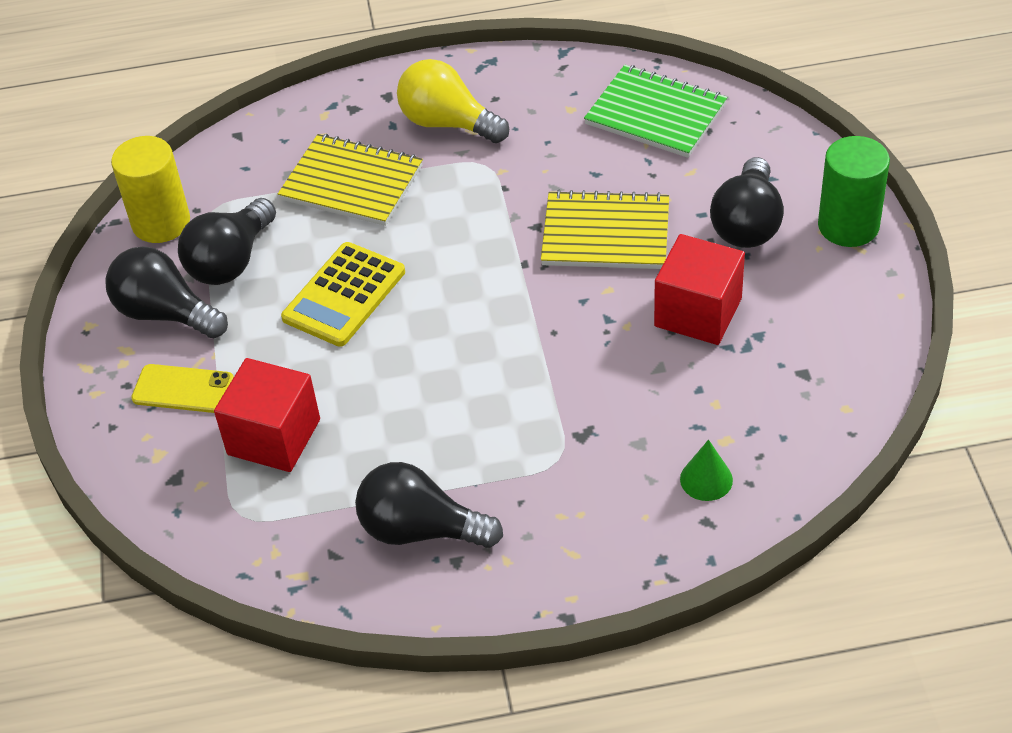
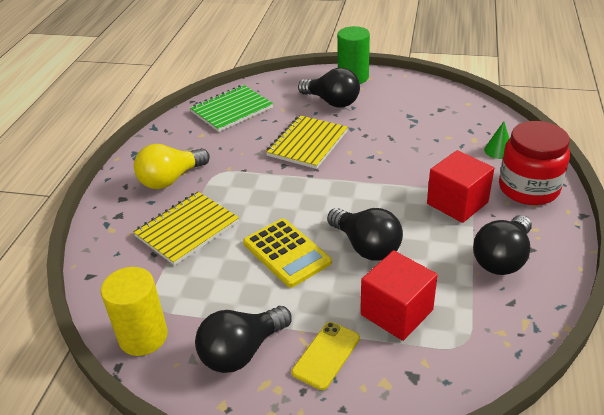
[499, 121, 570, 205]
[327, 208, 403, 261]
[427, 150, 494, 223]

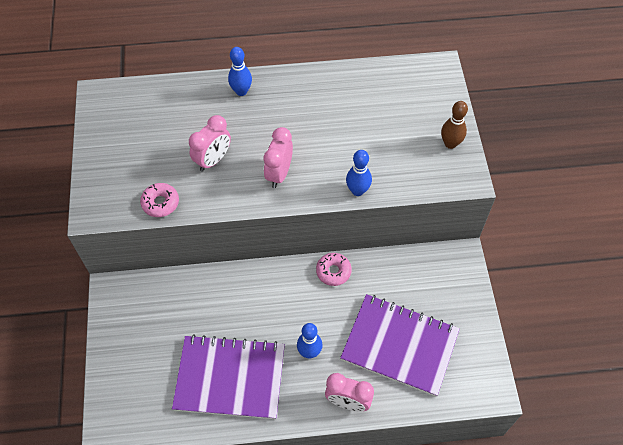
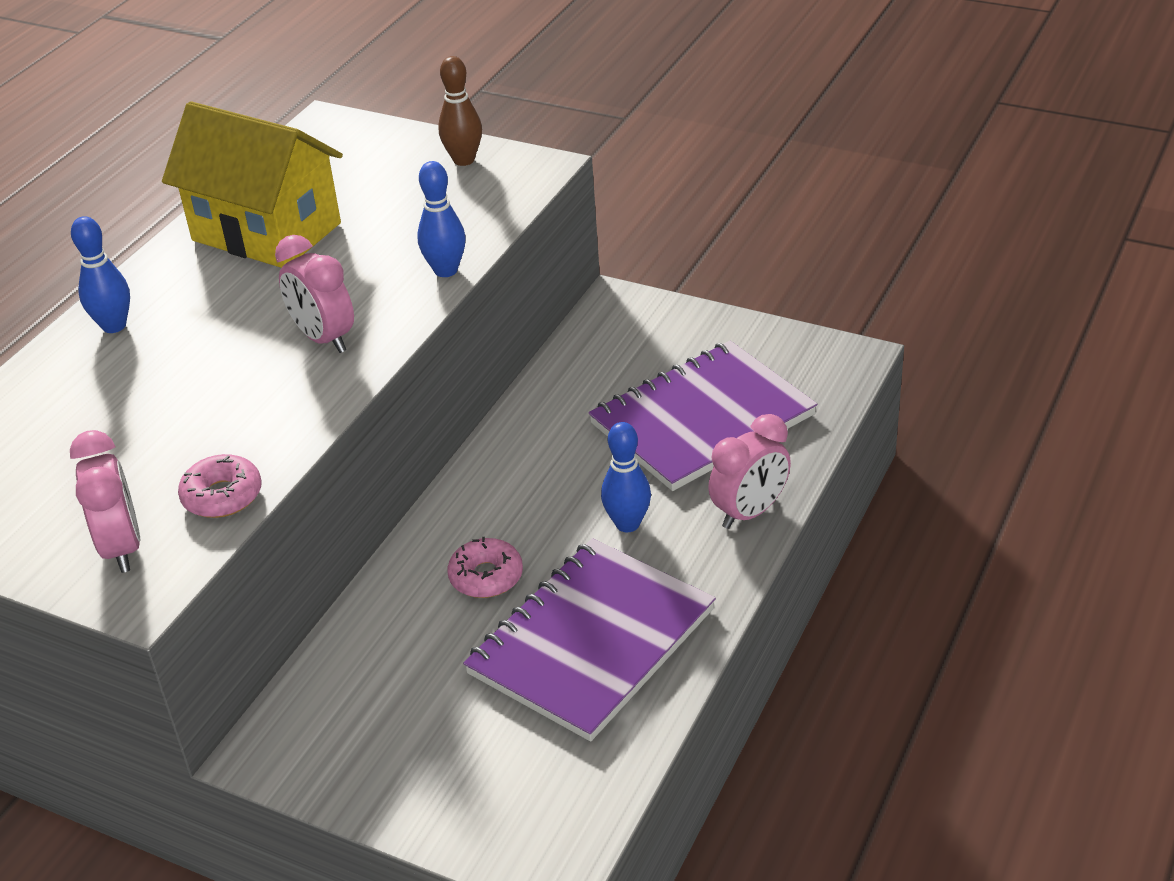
[162, 101, 343, 268]
[70, 430, 140, 573]
[447, 537, 523, 598]

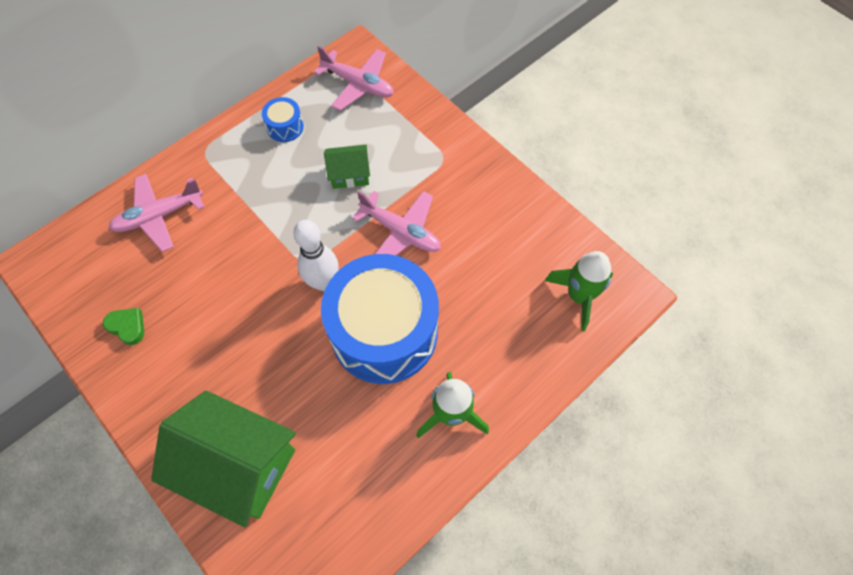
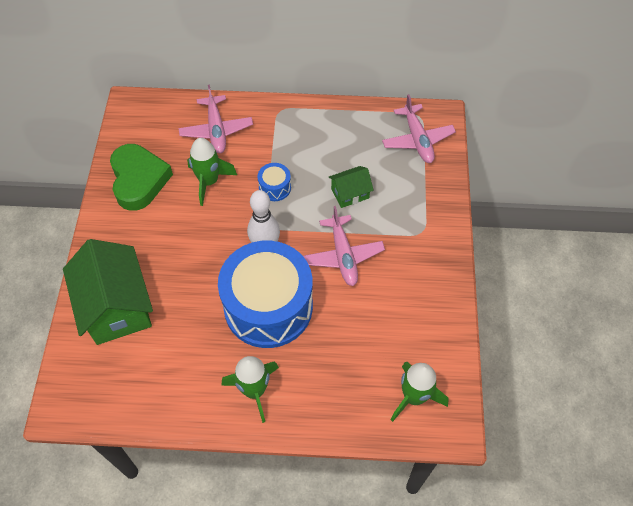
[187, 138, 237, 206]
[257, 163, 291, 201]
[178, 84, 253, 153]
[329, 166, 374, 208]
[110, 144, 173, 211]

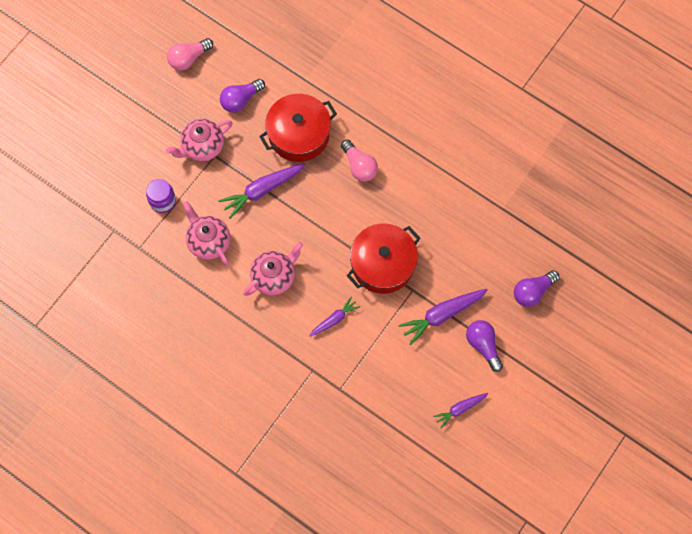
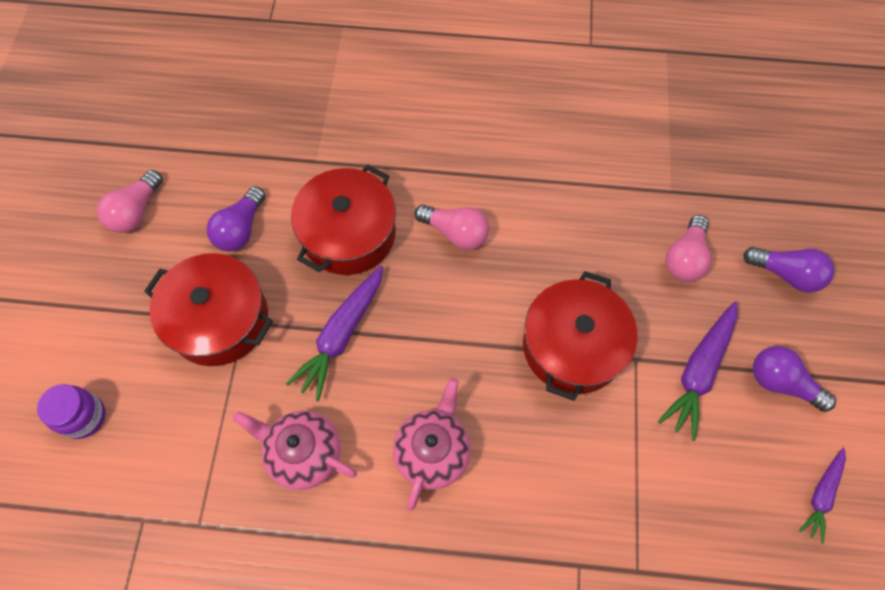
[310, 296, 360, 337] (first image)
[665, 215, 712, 282]
[37, 384, 106, 439]
[144, 253, 273, 366]
[743, 247, 834, 293]

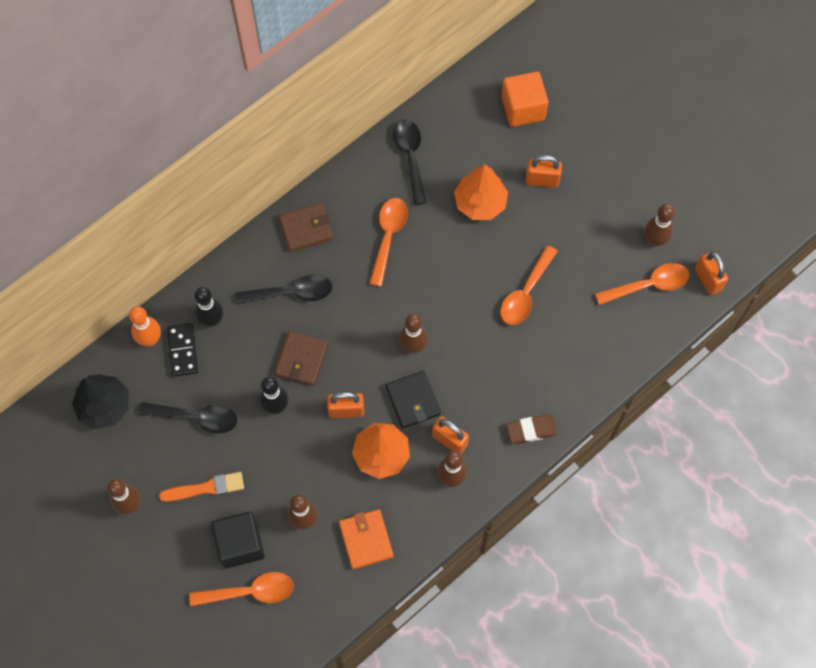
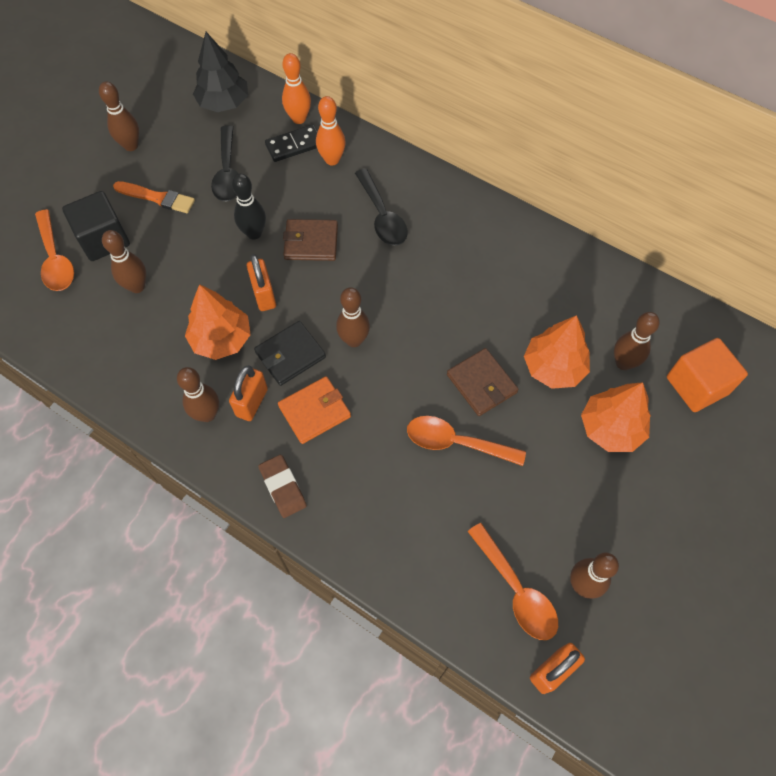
[369, 198, 408, 287] (first image)
[393, 119, 427, 205] (first image)
[614, 312, 660, 370]
[447, 348, 519, 416]
[278, 376, 351, 444]
[581, 382, 651, 452]
[316, 96, 346, 166]
[113, 181, 195, 213]

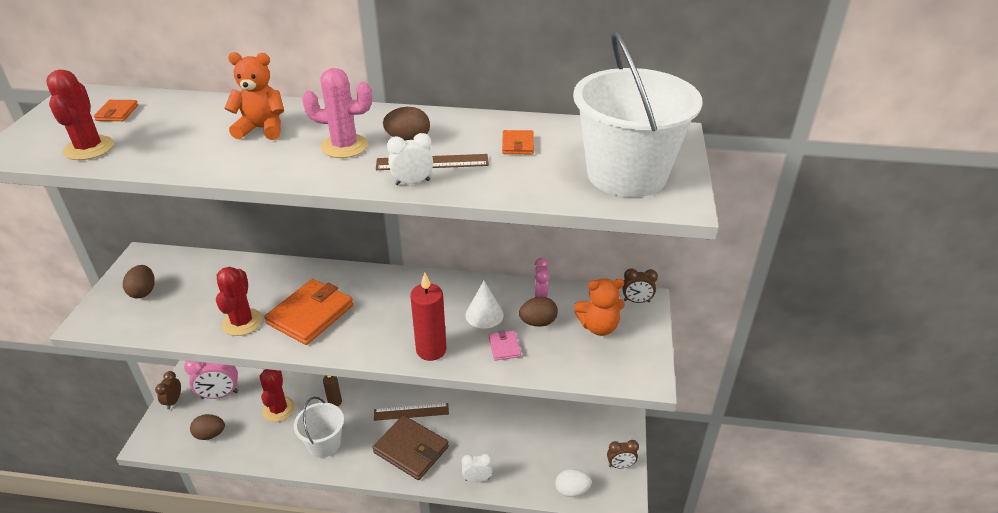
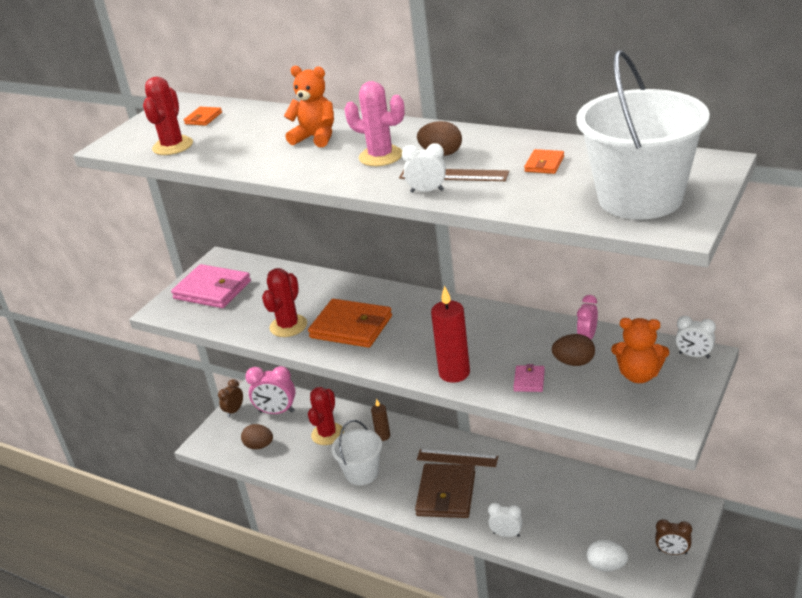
[465, 281, 504, 329] (first image)
[171, 264, 251, 308]
[676, 316, 716, 358]
[308, 299, 392, 348]
[415, 464, 475, 518]

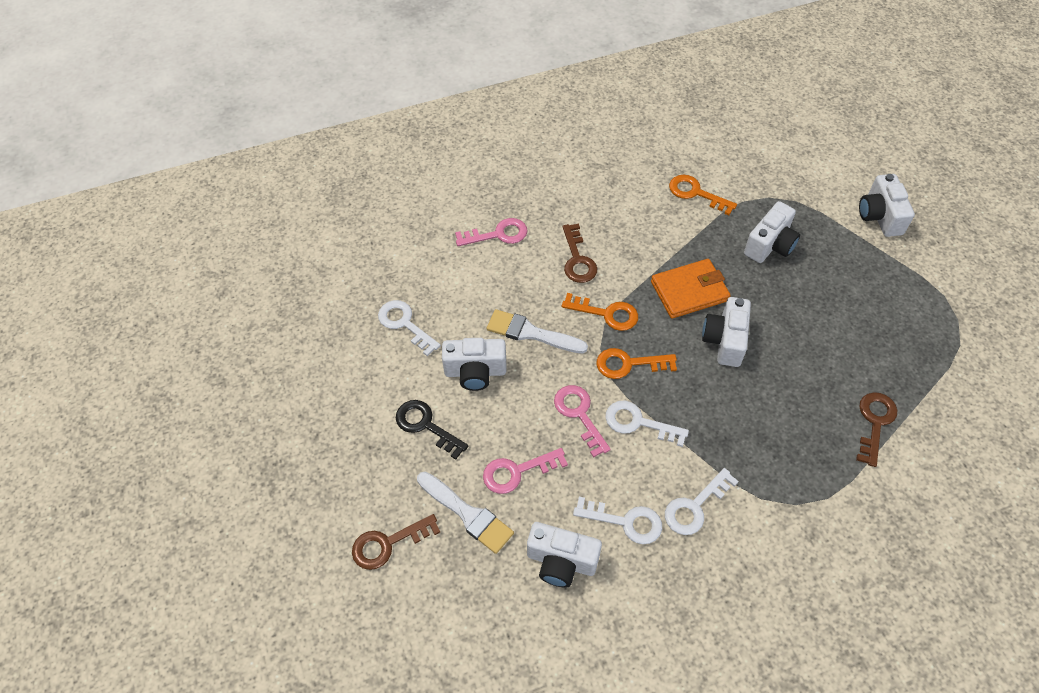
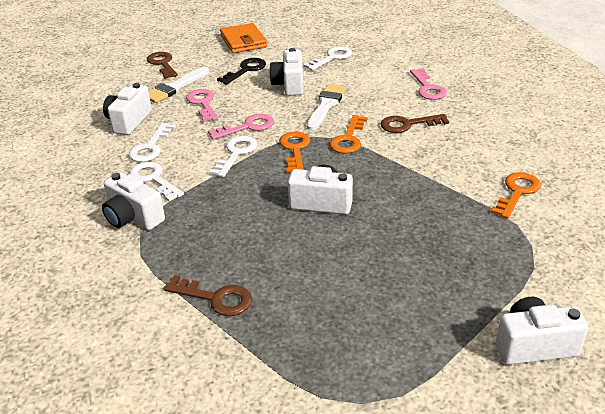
[220, 23, 267, 53]
[102, 172, 165, 230]

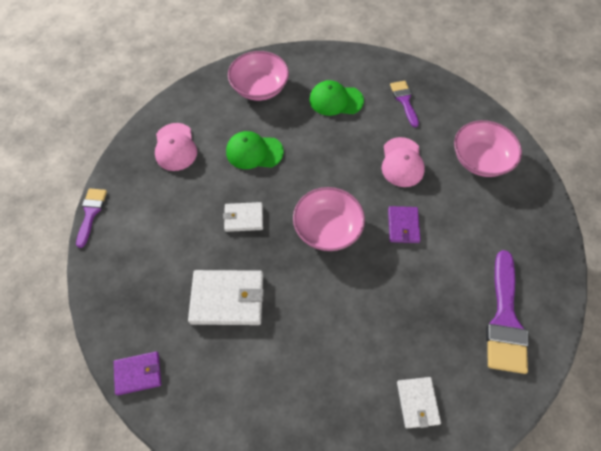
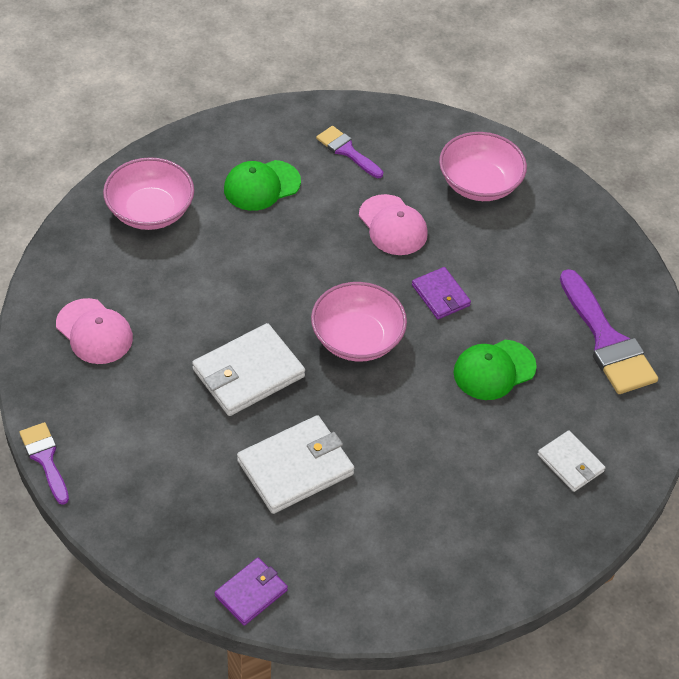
[454, 340, 537, 400]
[192, 323, 305, 416]

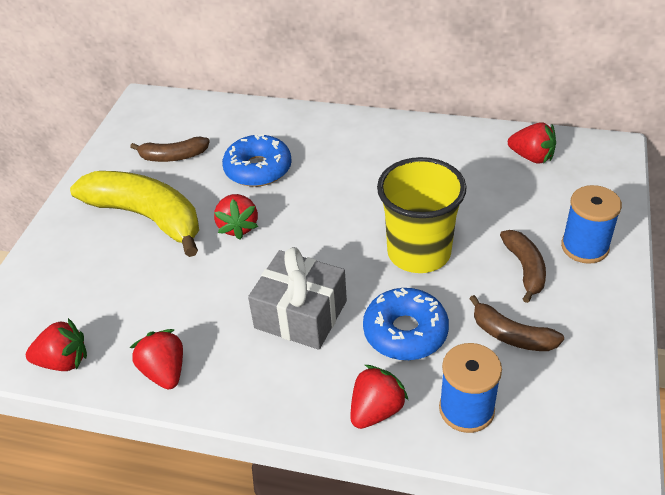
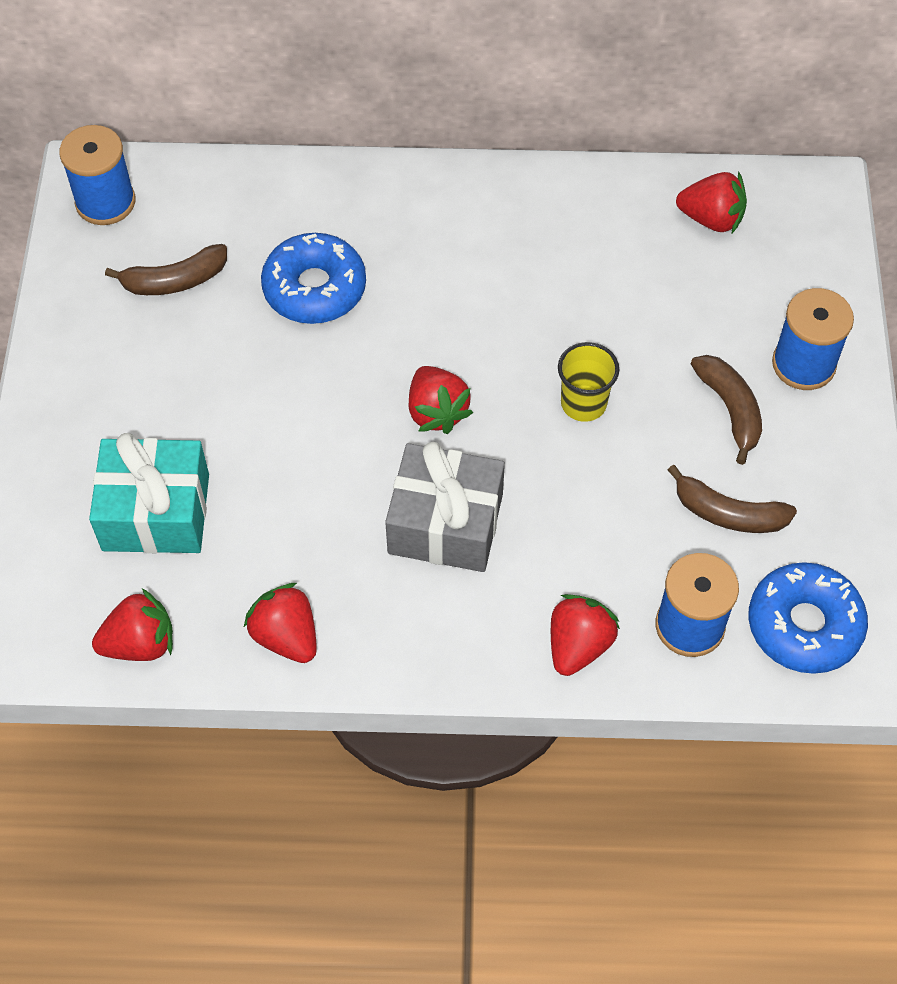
[70, 171, 199, 257] (first image)
[59, 125, 135, 225]
[89, 433, 209, 553]
[409, 366, 473, 434]
[748, 562, 868, 674]
[558, 342, 619, 422]

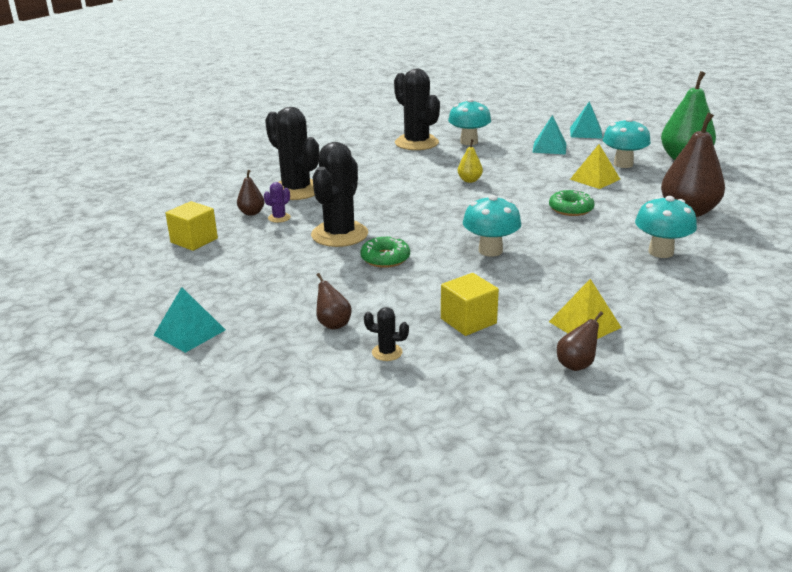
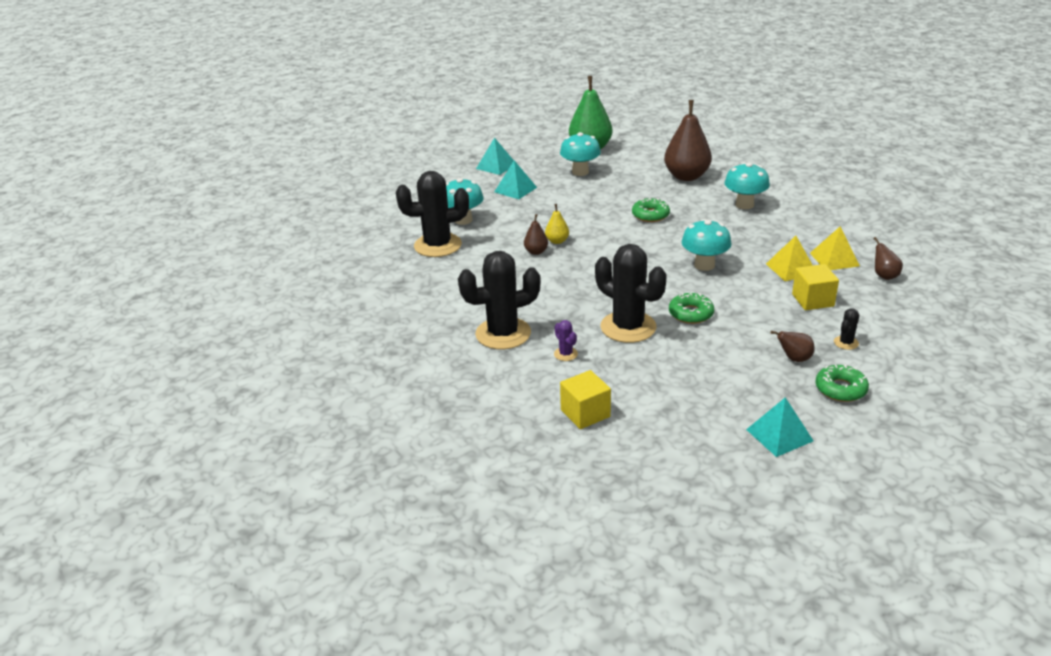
[815, 364, 869, 402]
[524, 214, 548, 255]
[766, 236, 813, 281]

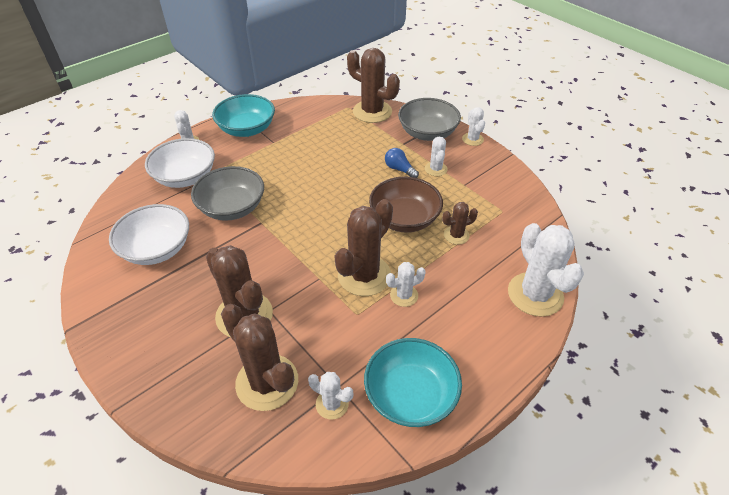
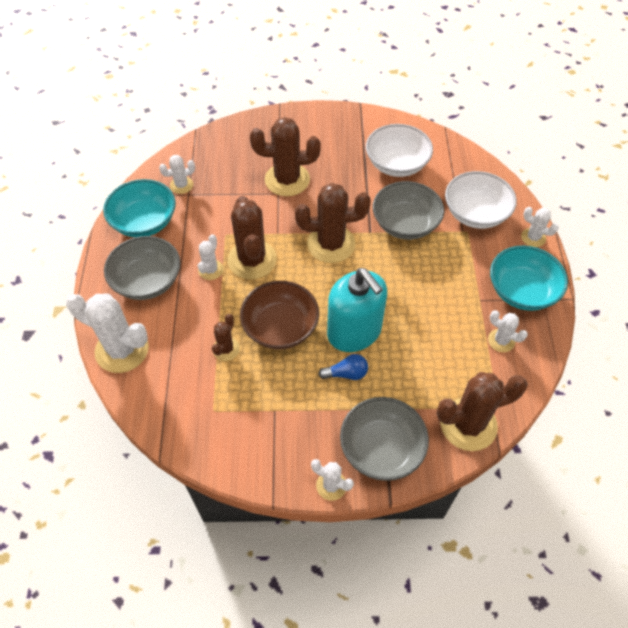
[104, 236, 181, 300]
[327, 268, 387, 352]
[295, 183, 371, 263]
[488, 310, 528, 352]

